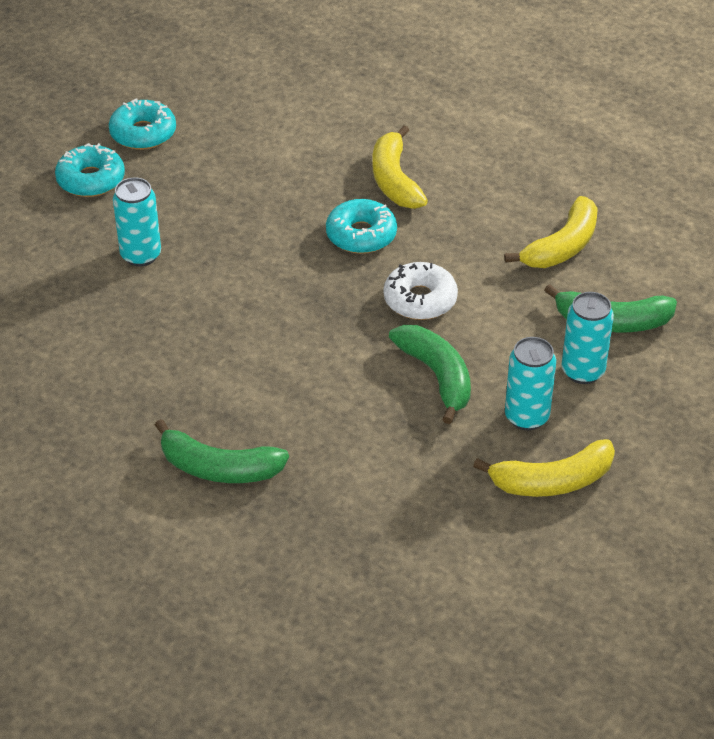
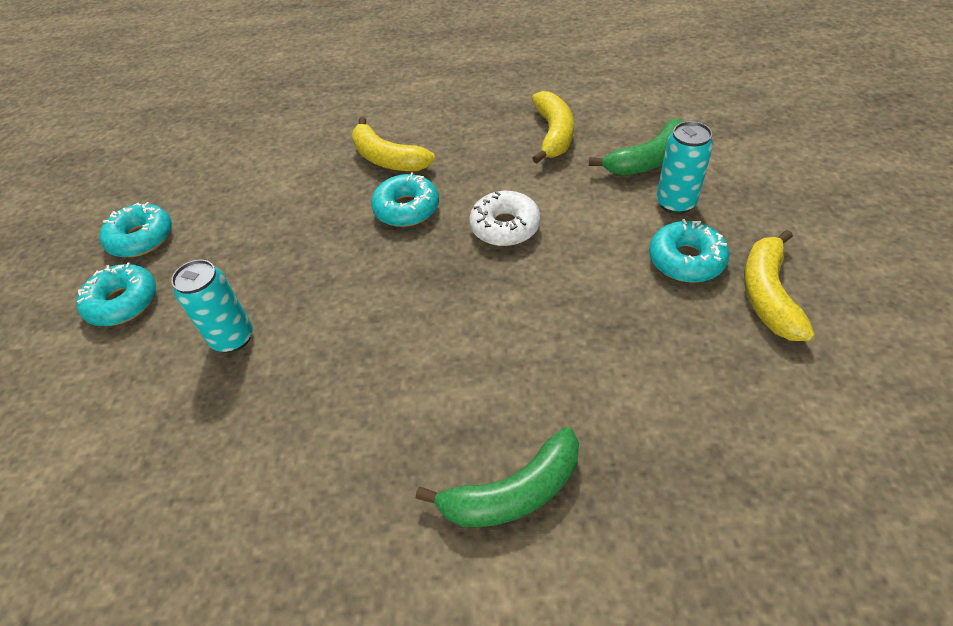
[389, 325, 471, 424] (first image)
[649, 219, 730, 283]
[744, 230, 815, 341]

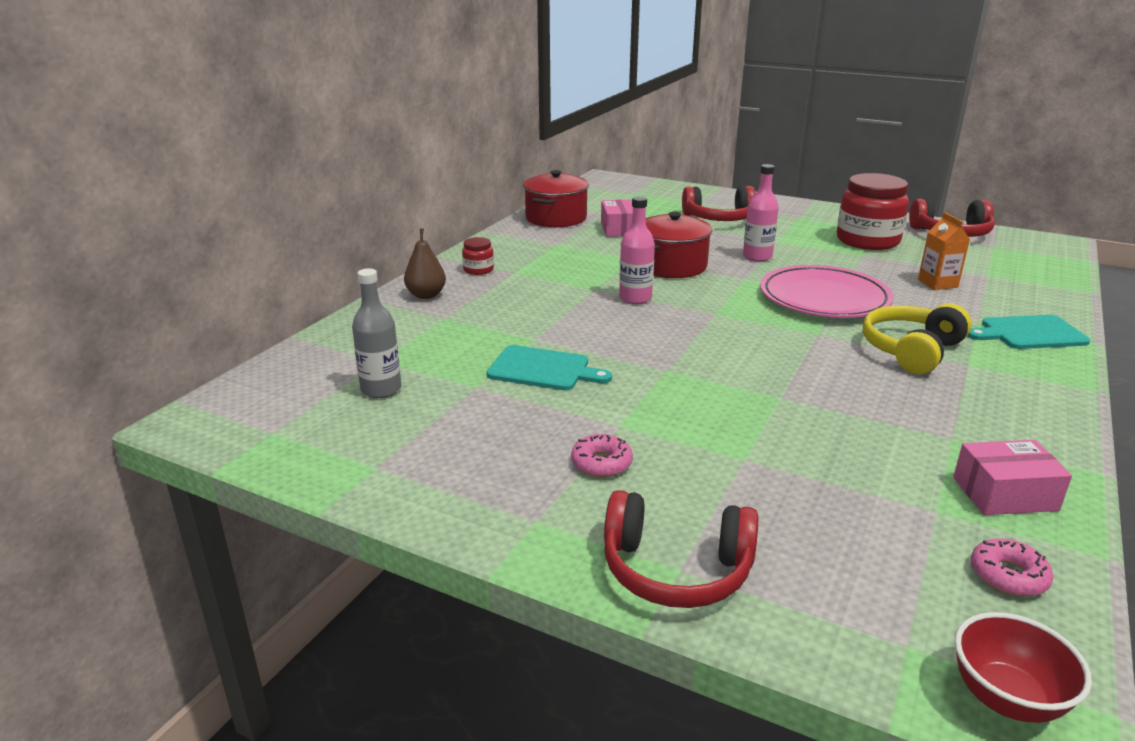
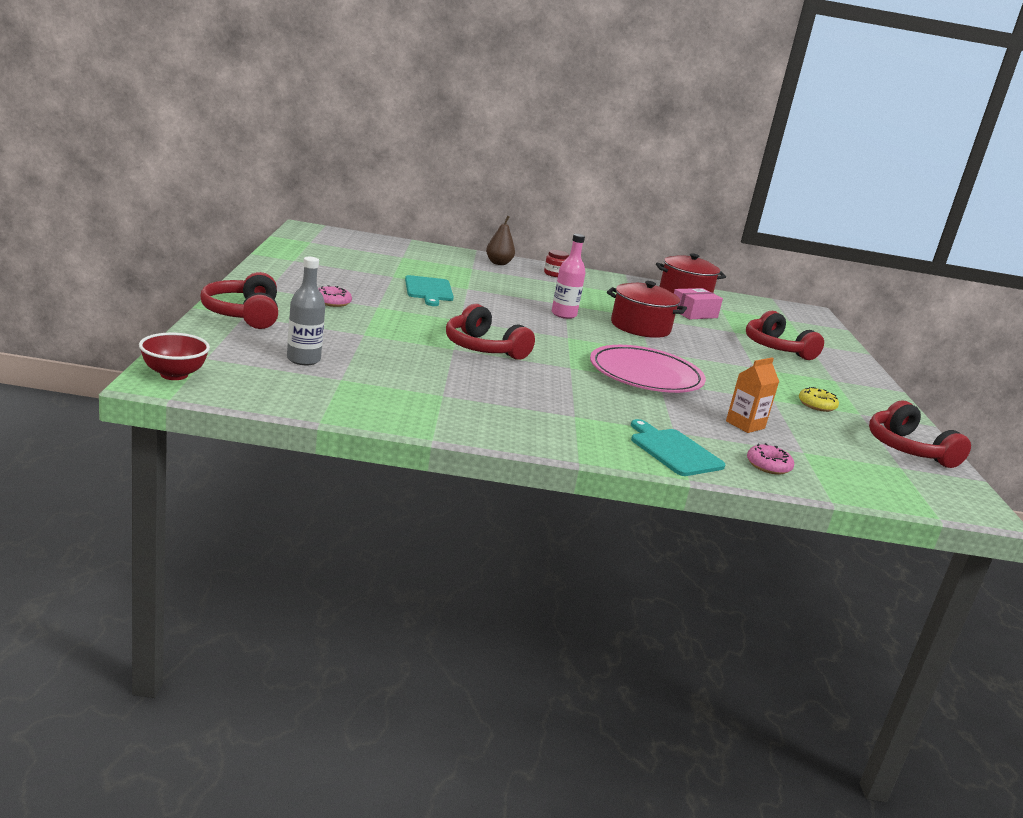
[743, 164, 779, 262] (first image)
[863, 303, 972, 374] (first image)
[953, 440, 1072, 515] (first image)
[446, 304, 535, 360]
[287, 257, 325, 365]
[747, 443, 794, 475]
[799, 387, 839, 412]

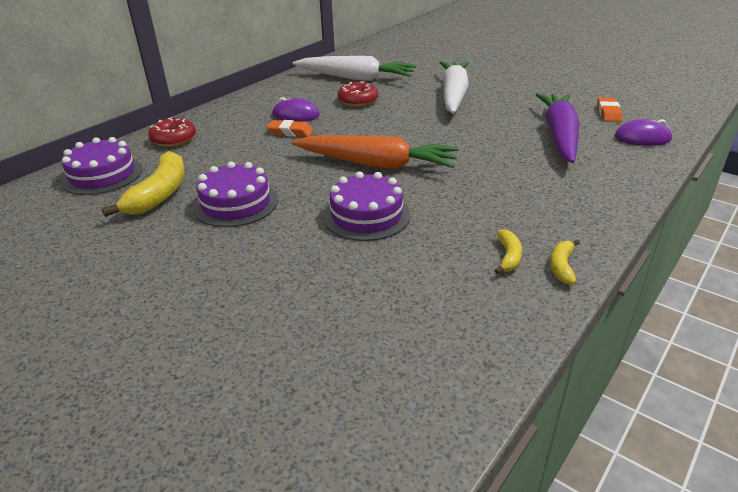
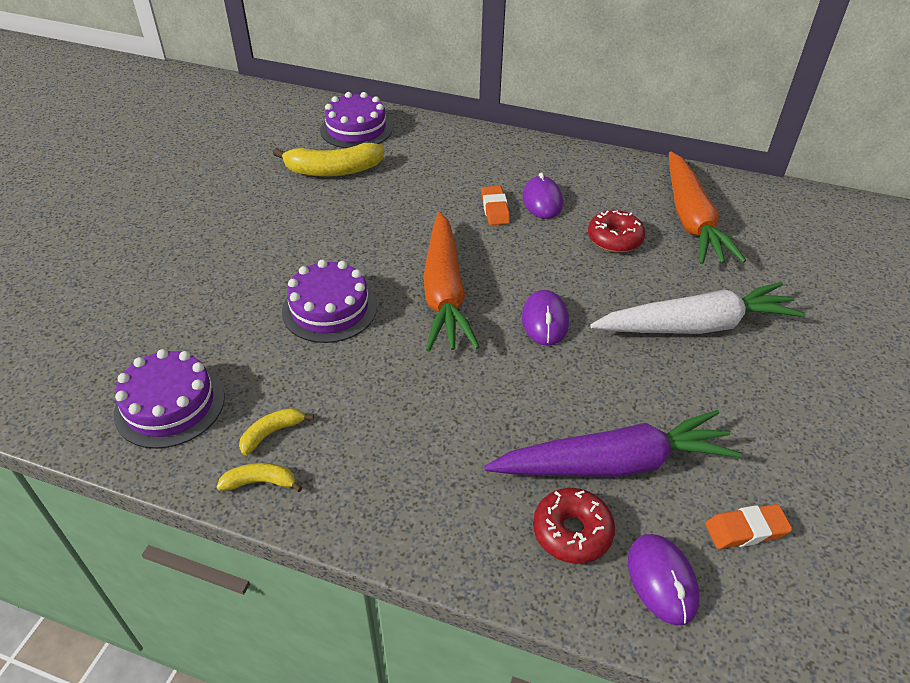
[522, 290, 569, 346]
[533, 488, 615, 564]
[114, 349, 225, 449]
[669, 152, 746, 264]
[239, 408, 314, 455]

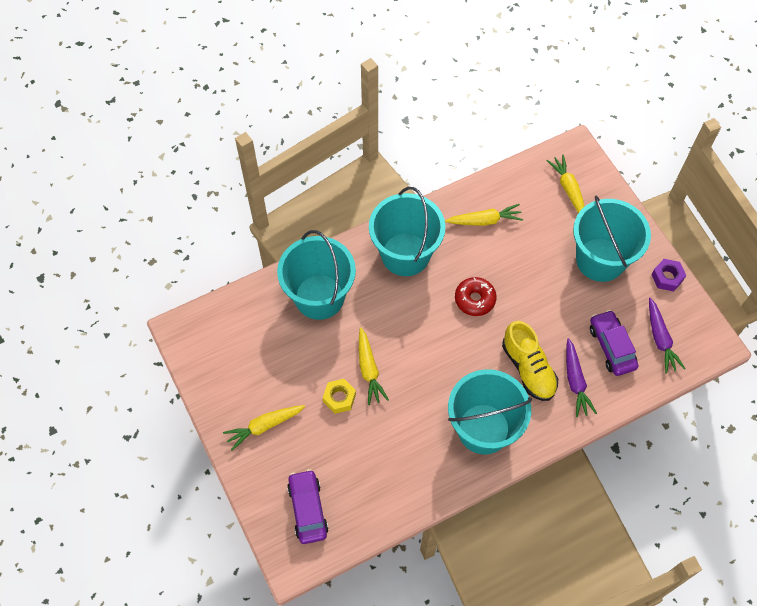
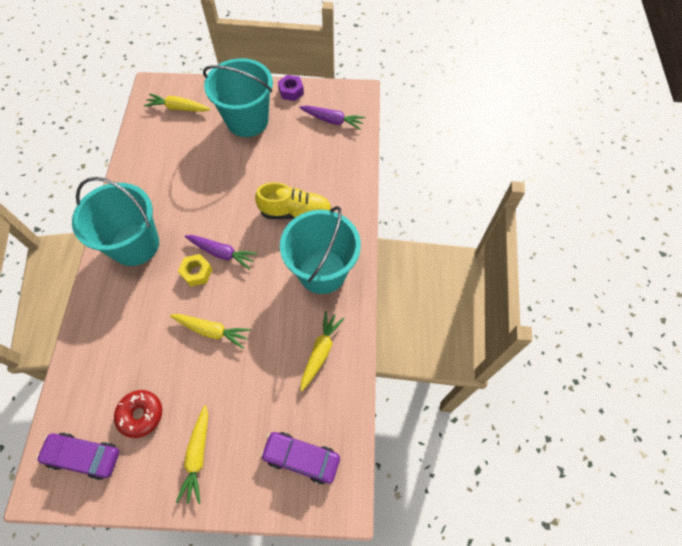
[277, 230, 356, 320] (first image)
[178, 254, 213, 287]
[300, 311, 345, 391]
[114, 390, 162, 438]
[185, 235, 258, 270]
[36, 433, 119, 480]

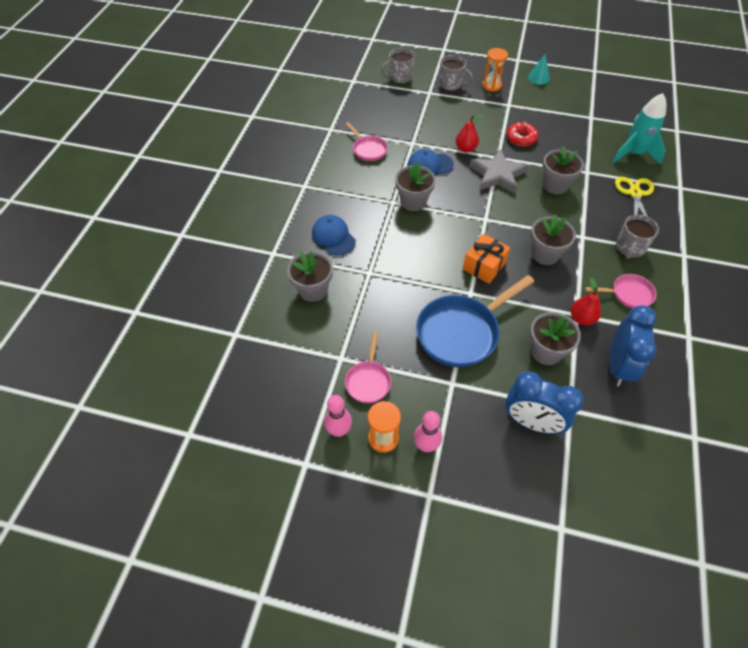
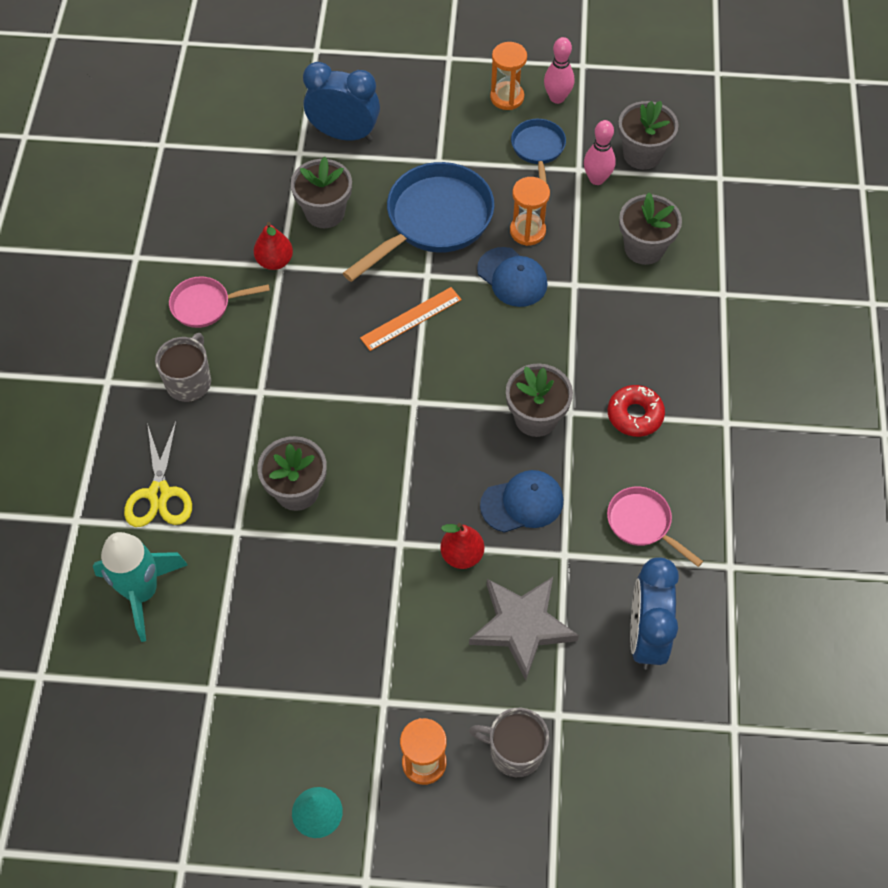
[381, 48, 415, 84] (first image)
[510, 177, 550, 246]
[477, 247, 548, 307]
[584, 120, 616, 185]
[469, 577, 579, 680]
[608, 385, 665, 437]
[618, 101, 679, 170]
[630, 557, 679, 670]
[360, 287, 462, 351]
[511, 119, 566, 183]

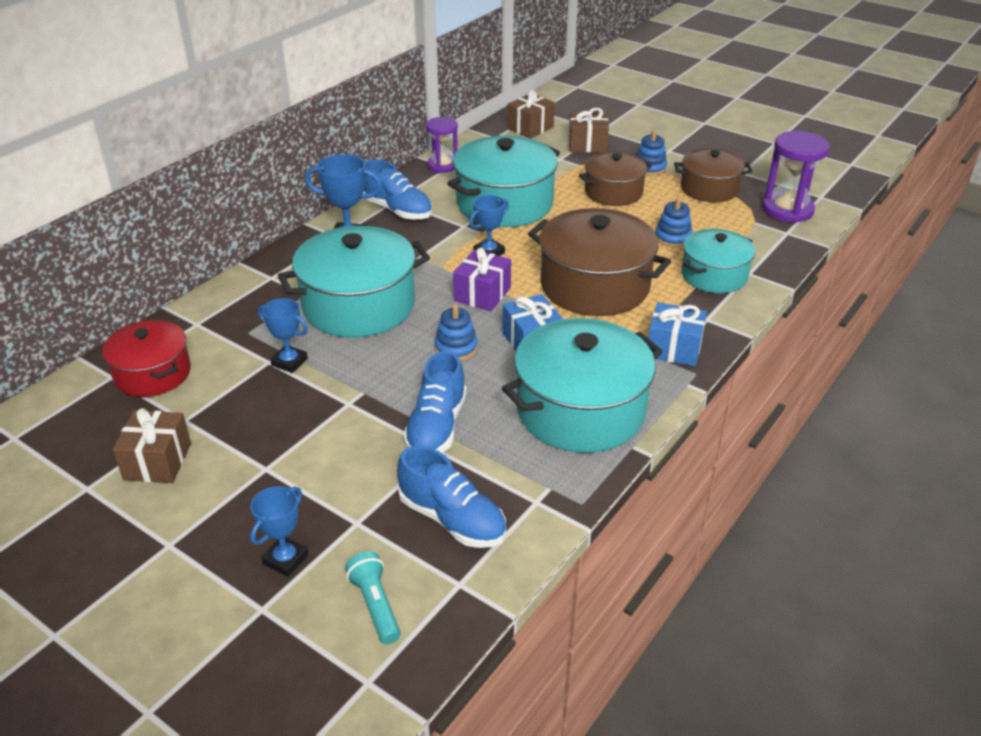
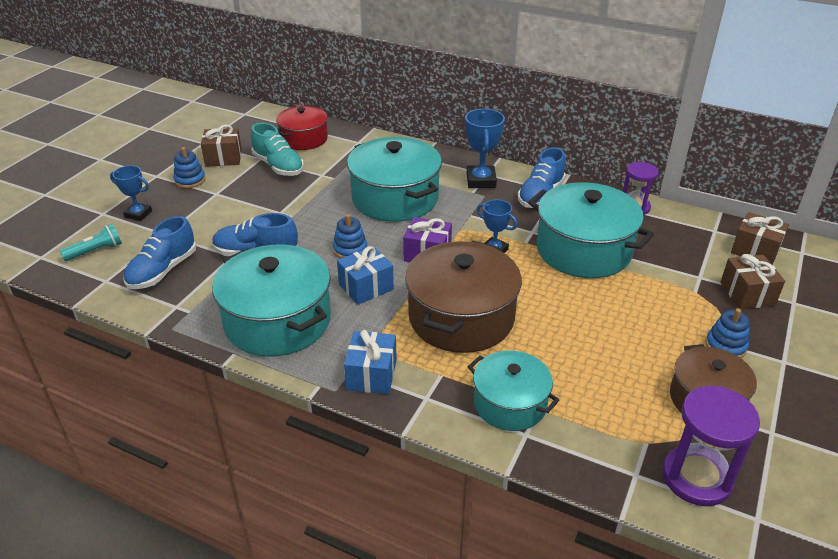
[258, 298, 308, 373] (first image)
[579, 152, 652, 206] (first image)
[251, 123, 304, 176]
[173, 147, 206, 188]

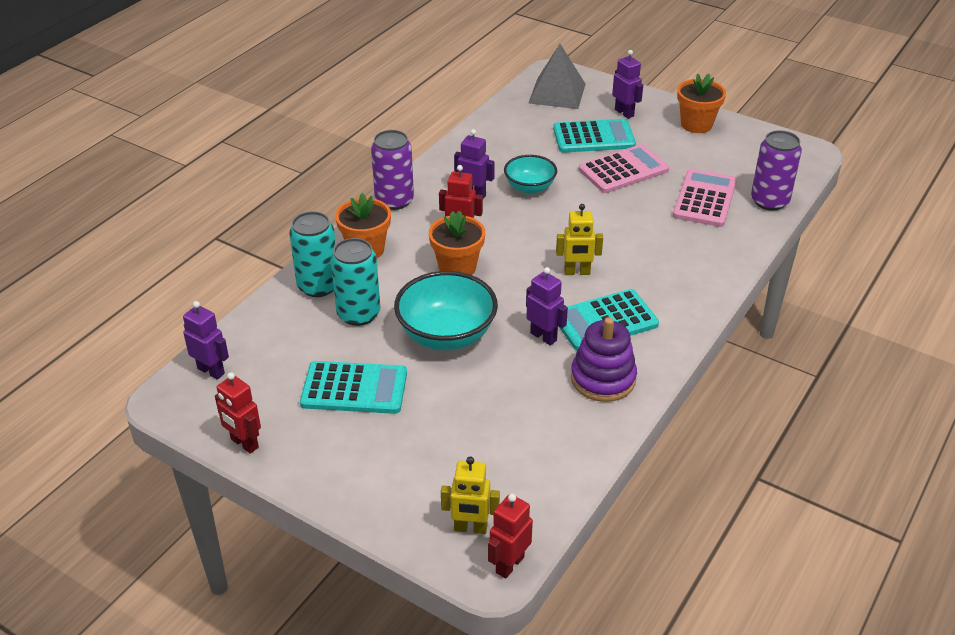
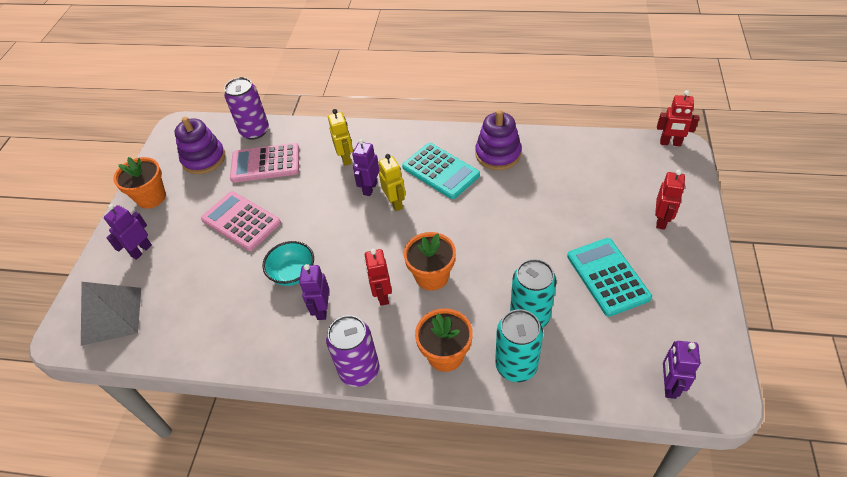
[394, 271, 498, 350] (first image)
[553, 119, 636, 153] (first image)
[174, 117, 225, 174]
[655, 170, 685, 230]
[328, 109, 353, 166]
[352, 139, 379, 196]

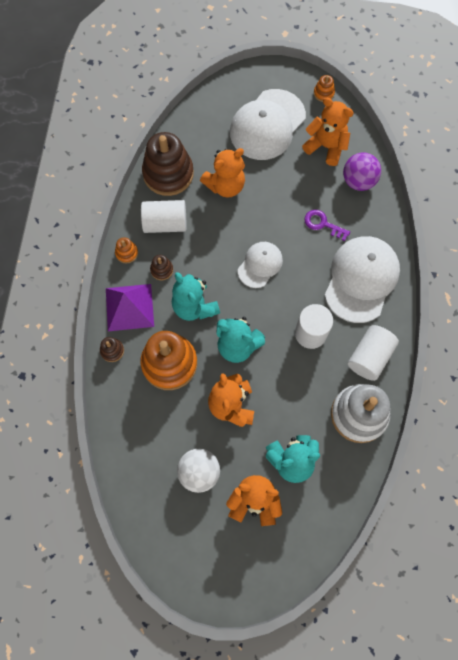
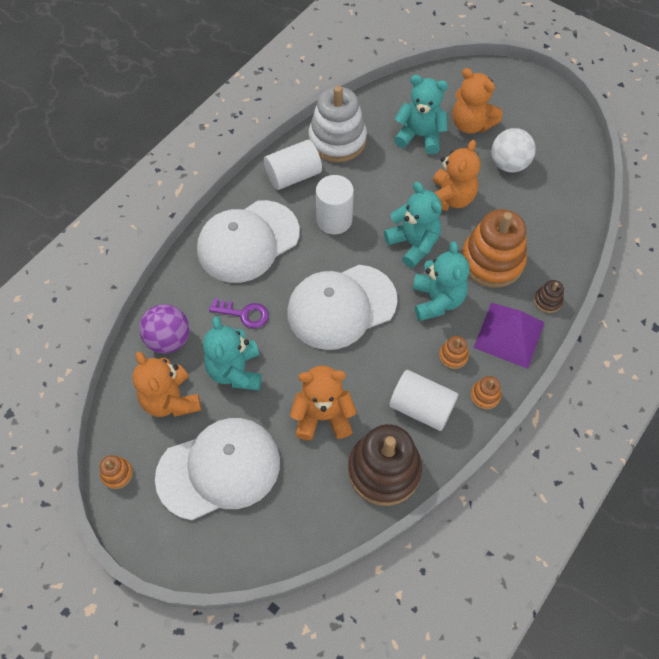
[203, 316, 262, 390]
[439, 336, 469, 369]
[209, 299, 269, 328]
[287, 265, 397, 350]

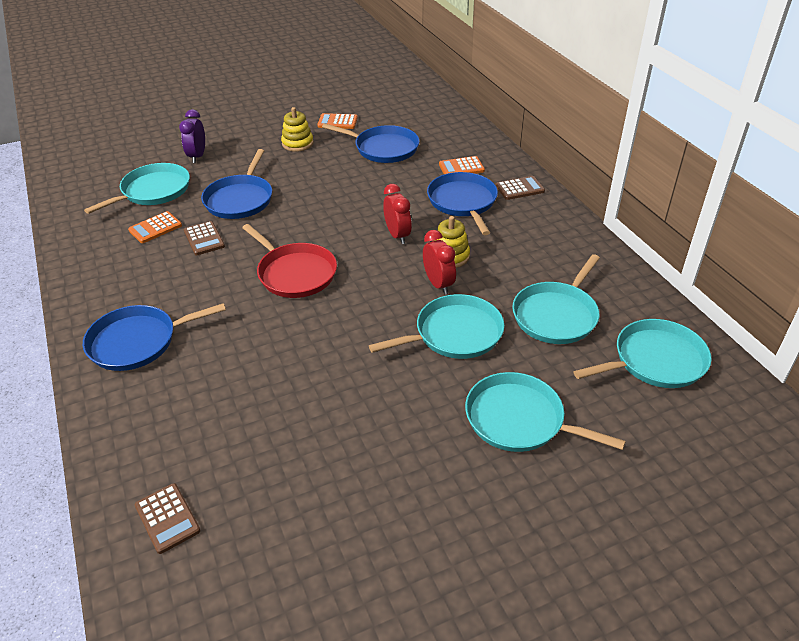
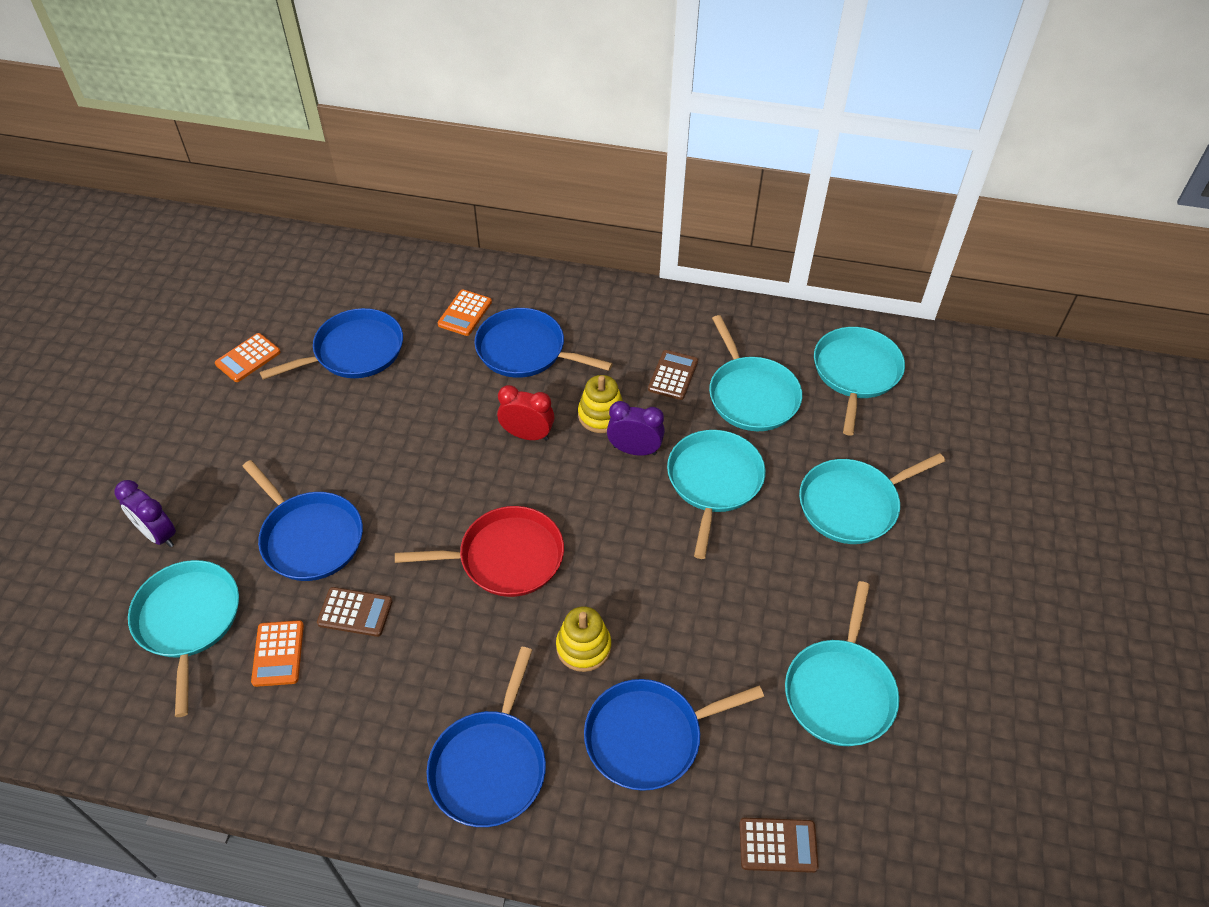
[584, 679, 764, 791]
[785, 581, 899, 746]
[556, 606, 611, 672]
[648, 350, 698, 400]
[607, 401, 665, 455]

